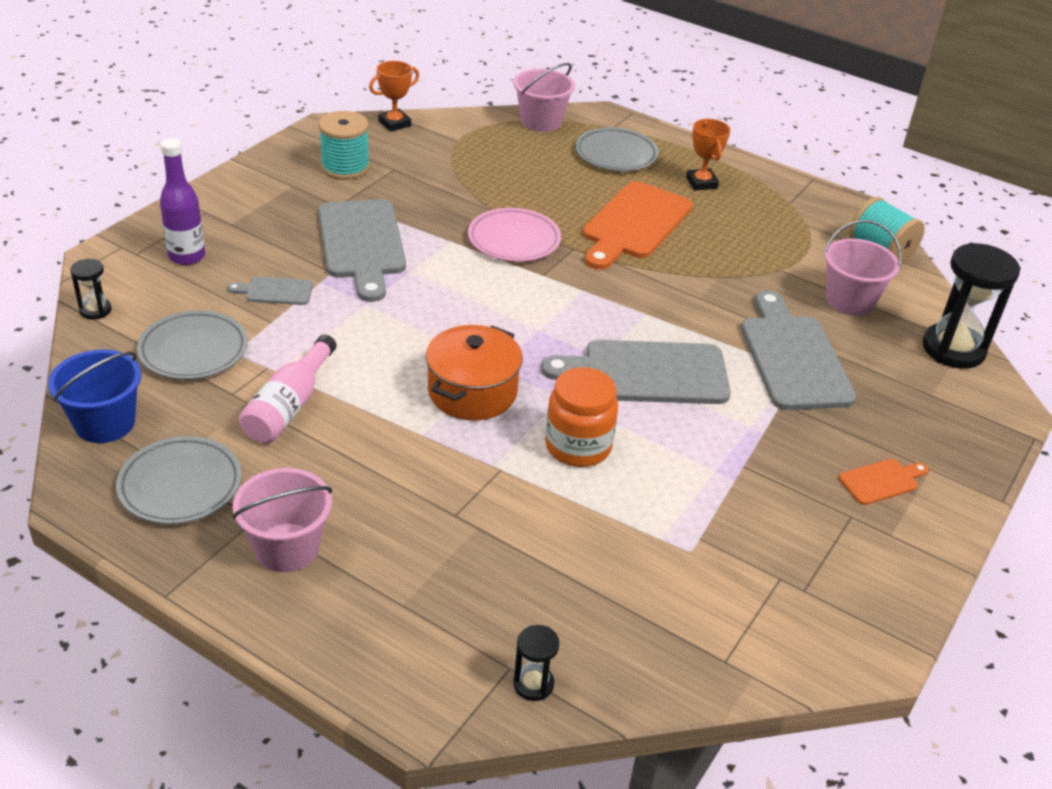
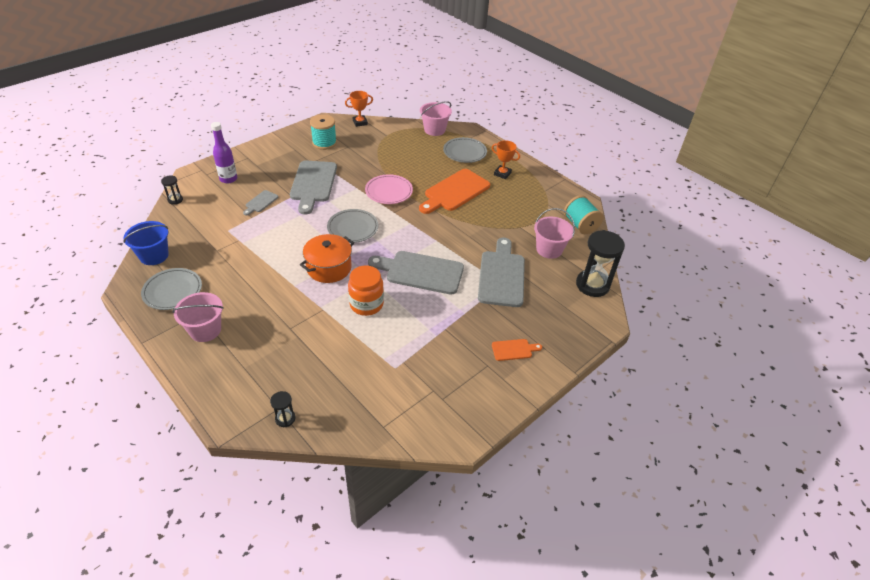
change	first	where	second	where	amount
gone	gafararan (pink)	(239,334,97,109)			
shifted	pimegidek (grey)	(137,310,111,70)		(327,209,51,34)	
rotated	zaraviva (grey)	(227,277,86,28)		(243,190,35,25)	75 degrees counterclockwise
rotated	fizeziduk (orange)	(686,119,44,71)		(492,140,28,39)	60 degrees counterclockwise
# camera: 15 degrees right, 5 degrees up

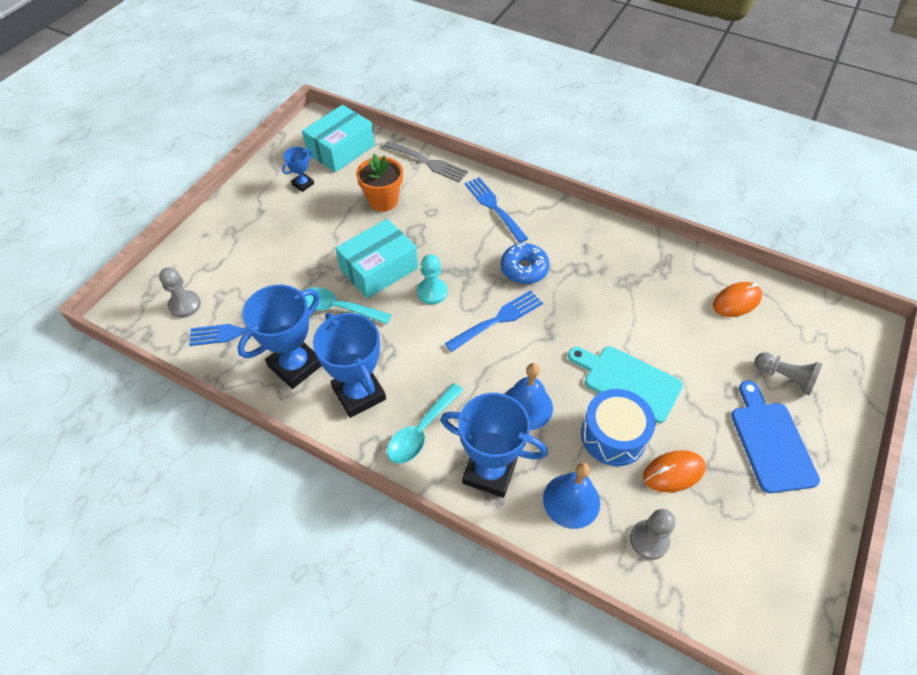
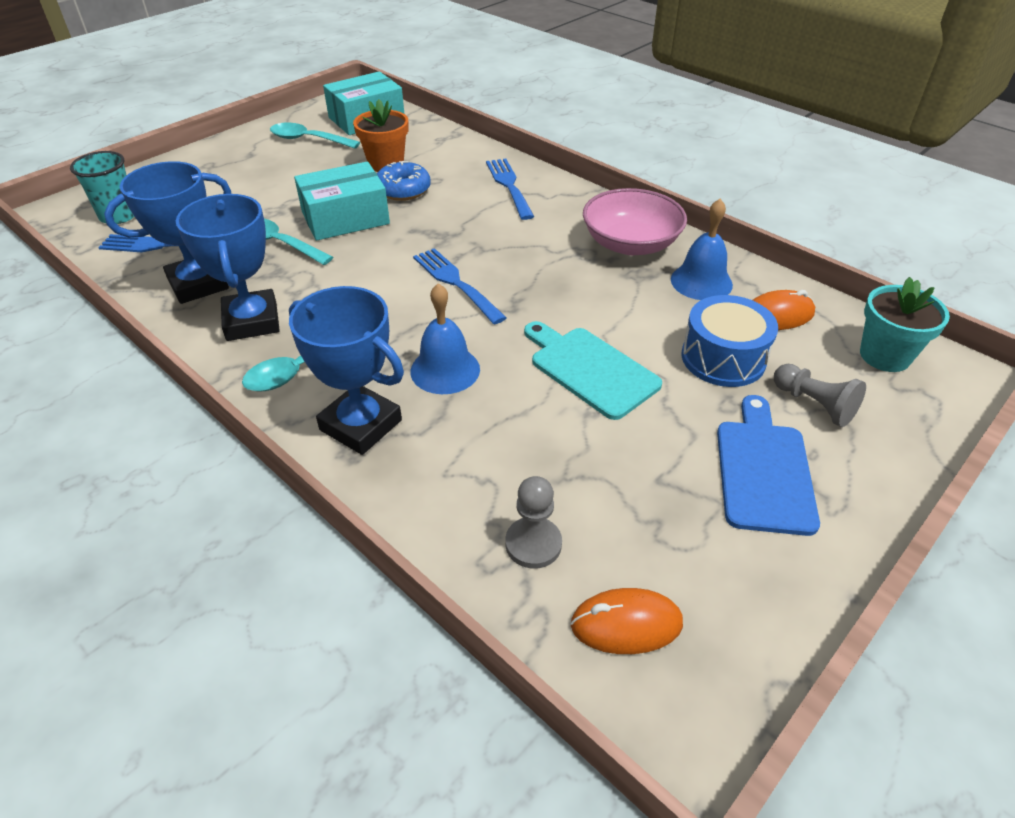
change	first	where	second	where	amount
gone	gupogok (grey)	(383,141,85,41)			
gone	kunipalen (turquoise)	(417,254,30,51)			
new			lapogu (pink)	(583,188,104,67)	
new			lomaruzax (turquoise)	(860,277,90,95)	
shifted	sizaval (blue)	(500,243,50,41)		(377,161,54,40)	
shifted	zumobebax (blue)	(543,462,57,67)		(671,198,62,102)	
shifted	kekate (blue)	(581,389,74,77)		(682,295,96,92)	
shifted	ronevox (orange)	(643,450,63,43)		(571,588,112,66)	
swapped	kunipalen (grey)	(159,267,42,51)	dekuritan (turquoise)	(70,151,64,73)	
swapped	fizeziduk (blue)	(282,147,32,45)	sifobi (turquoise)	(270,123,90,26)	
rotated	gupogok (blue)	(445,290,98,62)		(413,248,94,76)	105 degrees counterclockwise
# camera: 15 degrees right, 10 degrees down

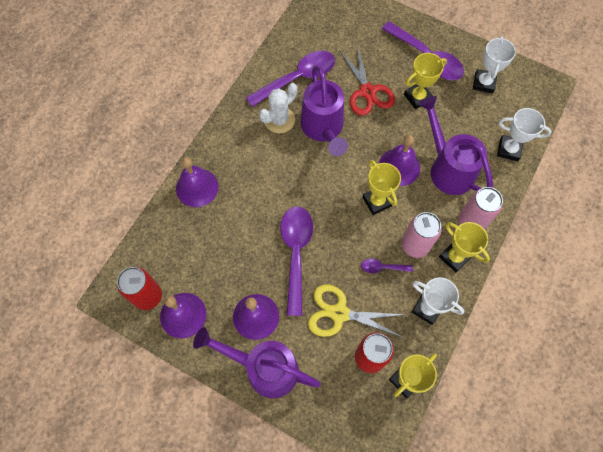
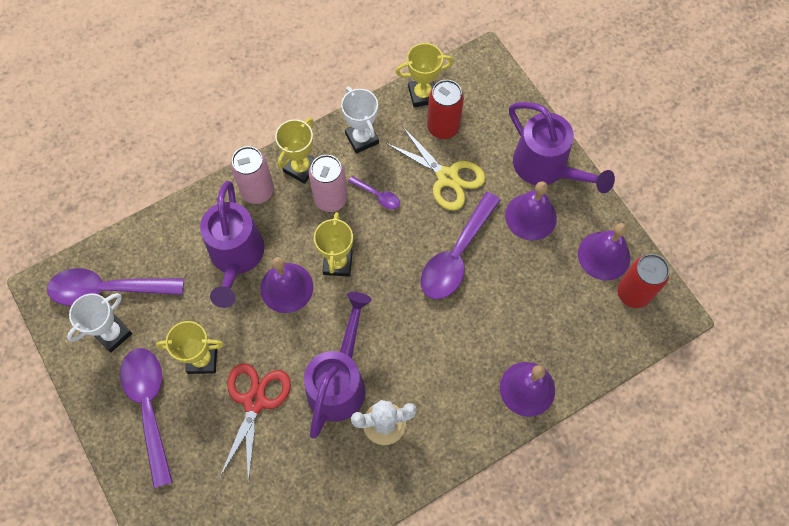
change	first	where	second	where	amount
gone	fizeziduk (white)	(497,108,55,53)			
shifted	sifobi (purple)	(246,51,89,56)		(47,268,137,38)	
rotated	fizeziduk (yellow)	(439,222,51,50)		(275,118,40,66)	45 degrees clockwise
# camera: 150 degrees left, 0 degrees up

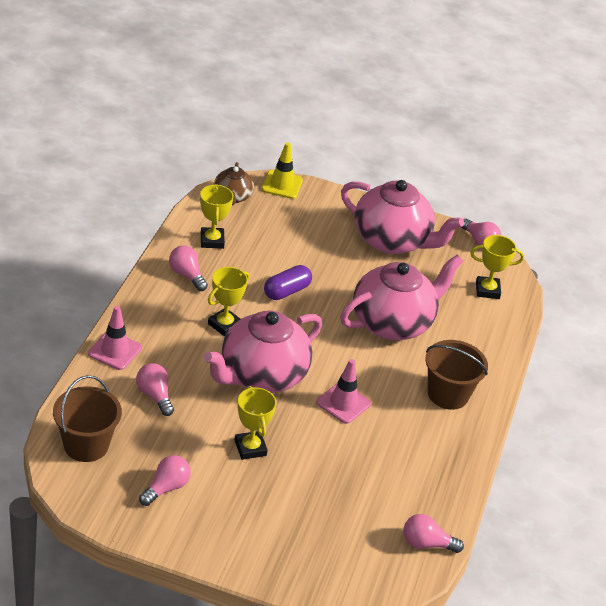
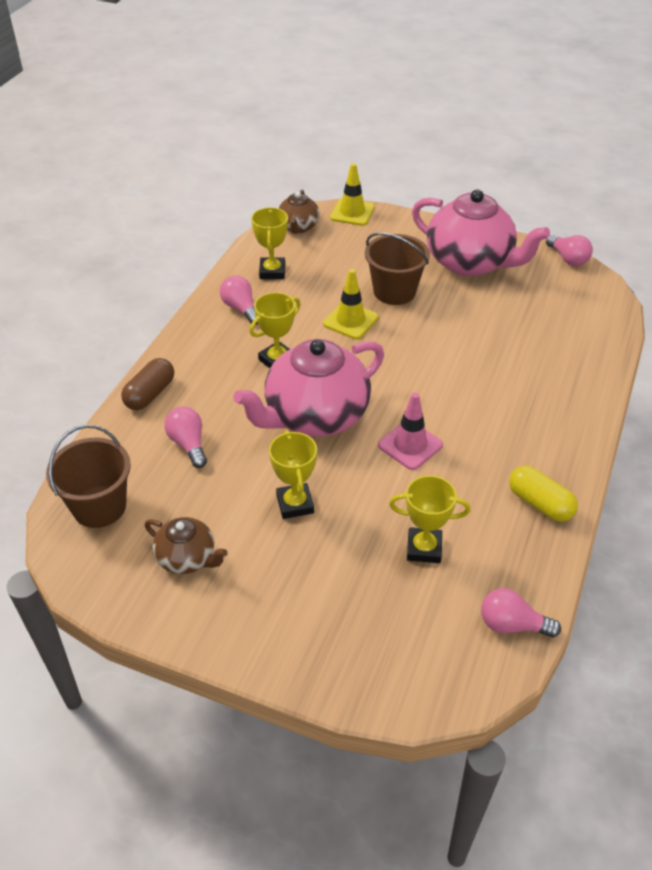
change	first	where	second	where	amount
gone	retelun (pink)	(340,255,123,85)			
new			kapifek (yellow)	(509,466,69,56)	
shifted	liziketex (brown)	(426,340,62,70)		(365,233,65,72)	
shifted	fizeziduk (yellow)	(470,235,54,64)		(389,475,82,88)	
swapped	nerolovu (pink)	(88,306,54,64)	kapifek (brown)	(121,358,53,52)	
swapped	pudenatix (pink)	(139,455,52,51)	retelun (brown)	(145,517,83,57)	
swapped	kapifek (purple)	(264,265,48,35)	nerolovu (yellow)	(323,269,55,70)	
# camera: 10 degrees right, 5 degrees up

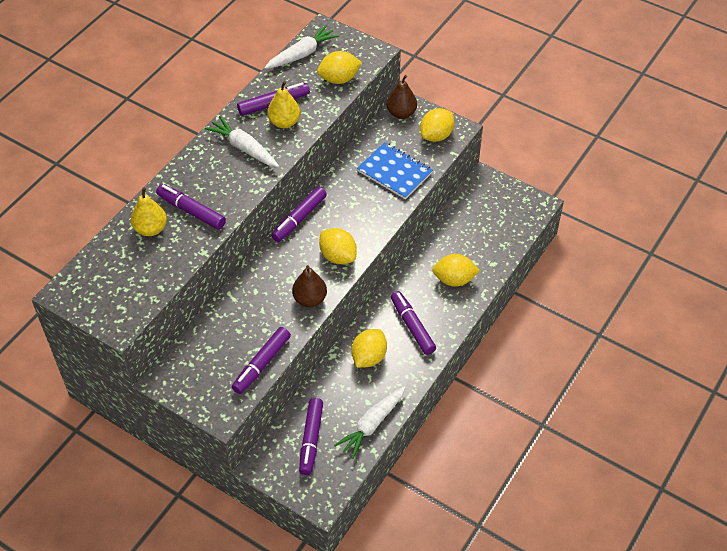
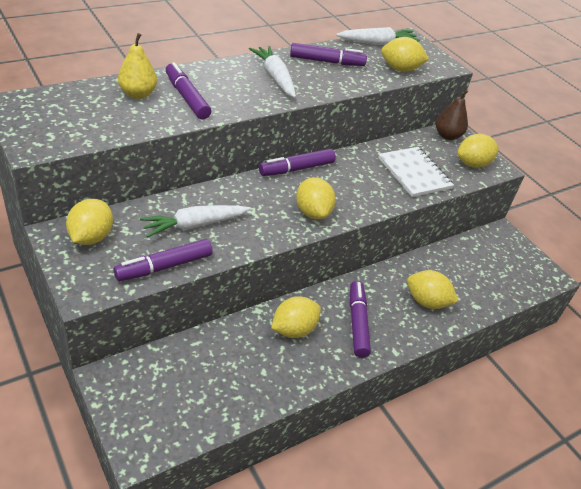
change	first	where	second	where	amount
gone	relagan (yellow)	(267,81,33,47)			
gone	relagan (brown)	(292,265,35,42)			
gone	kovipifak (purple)	(299,398,24,77)			
new			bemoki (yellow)	(66,199,47,46)	
shifted	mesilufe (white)	(334,386,72,73)		(140,205,111,32)	
repainted	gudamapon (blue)	(357,142,76,57)	gudamapon (white)	(378,147,76,50)	
# camera: 20 degrees right, 10 degrees down

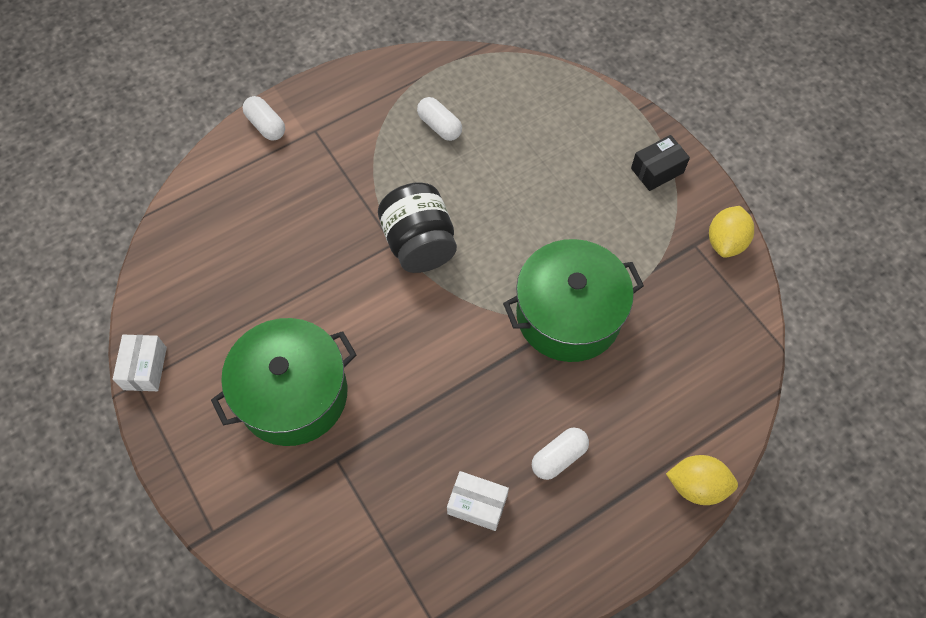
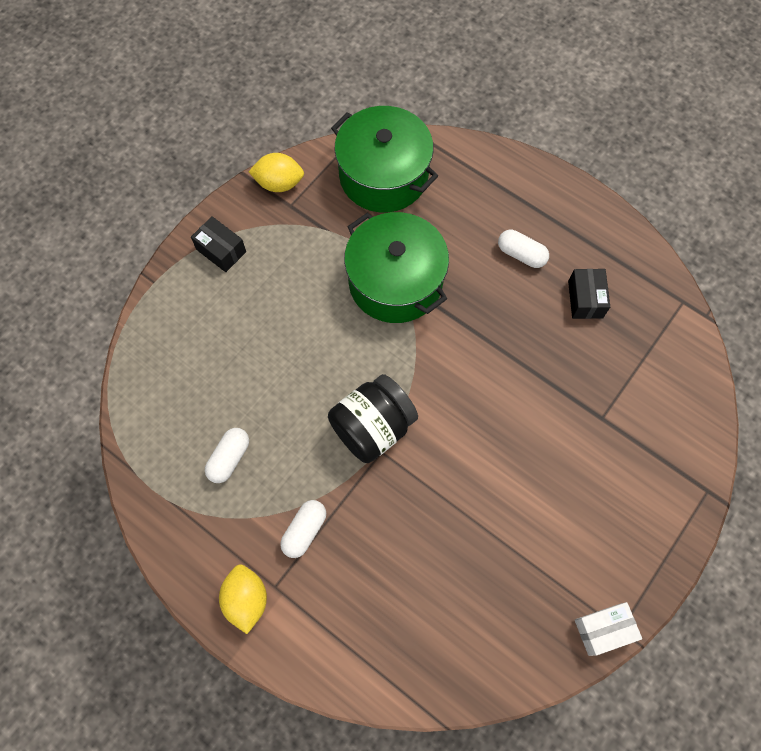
change	first	where	second	where	amount
shifted	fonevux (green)	(211,318,146,128)		(331,106,107,106)	
shifted	kapifek (white)	(242,96,43,45)		(280,500,46,58)	
shifted	bemoki (yellow)	(666,455,72,50)		(219,564,48,70)	
repainted	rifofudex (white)	(447,471,62,60)	rifofudex (black)	(568,269,42,50)	
# camera: 110 degrees left, 5 degrees up

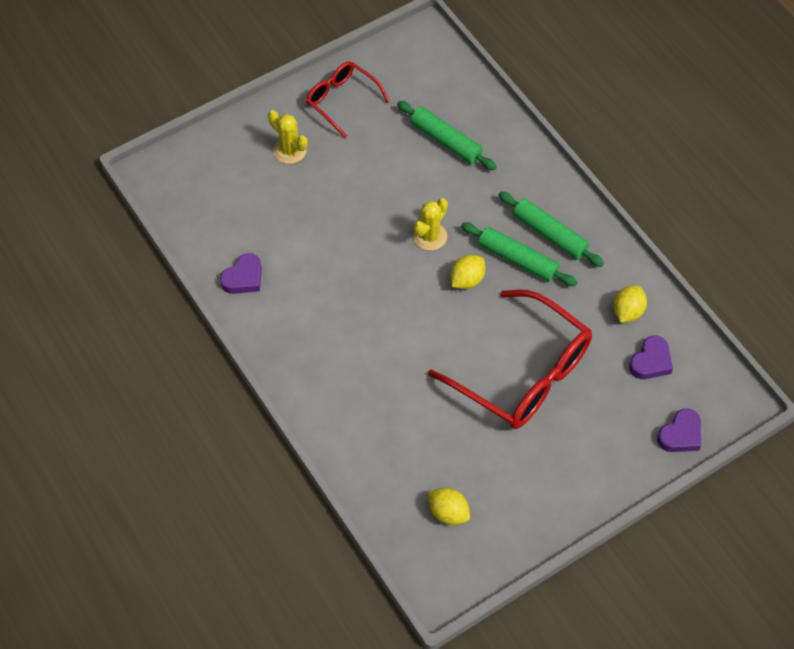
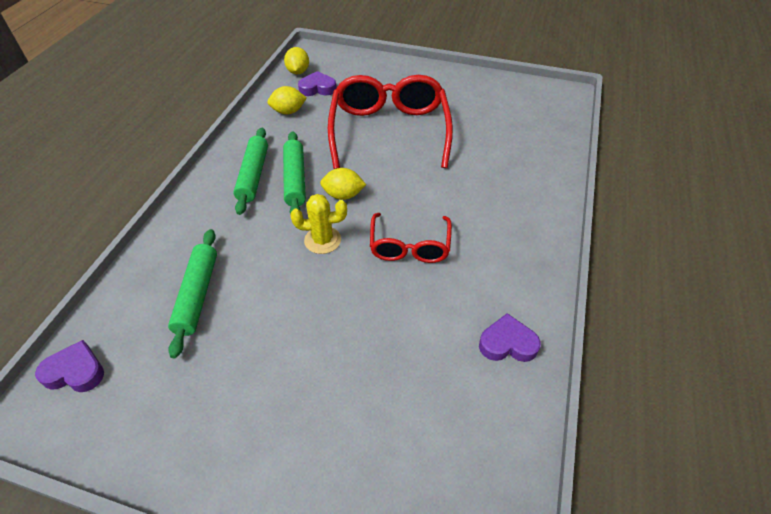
change	first	where	second	where	amount
gone	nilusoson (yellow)	(268,110,40,54)			
shifted	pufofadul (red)	(306,61,84,78)		(370,213,82,50)	
shifted	bemoki (yellow)	(428,488,42,37)		(284,47,25,28)	
shifted	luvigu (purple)	(657,408,44,44)		(35,340,69,52)	
# camera: 130 degrees left, 10 degrees down

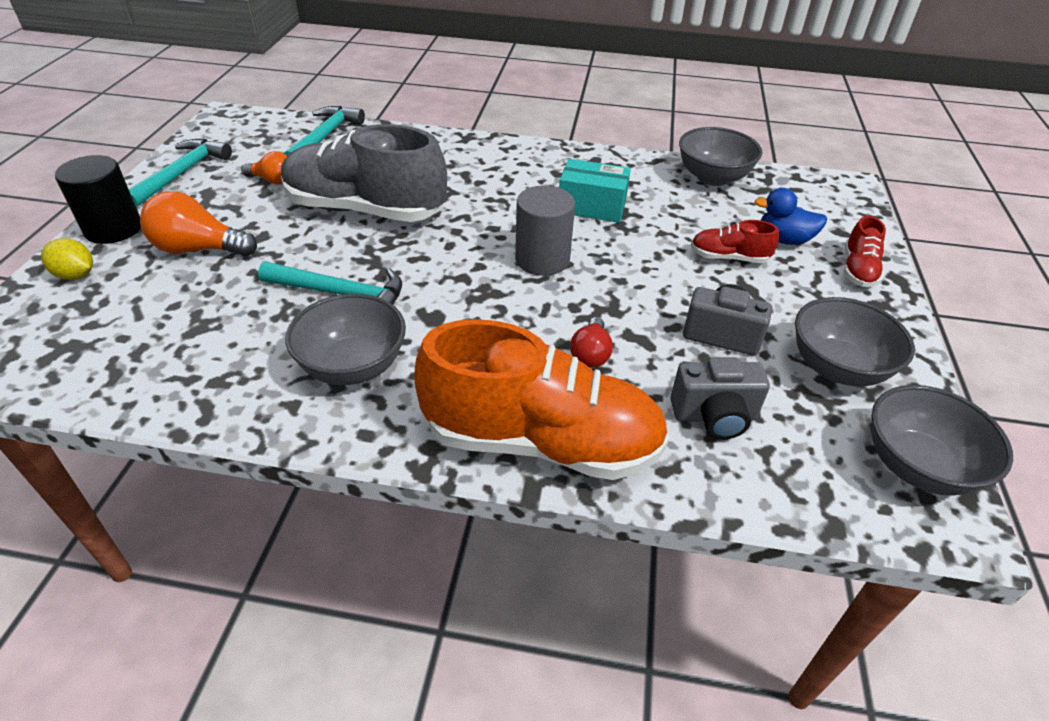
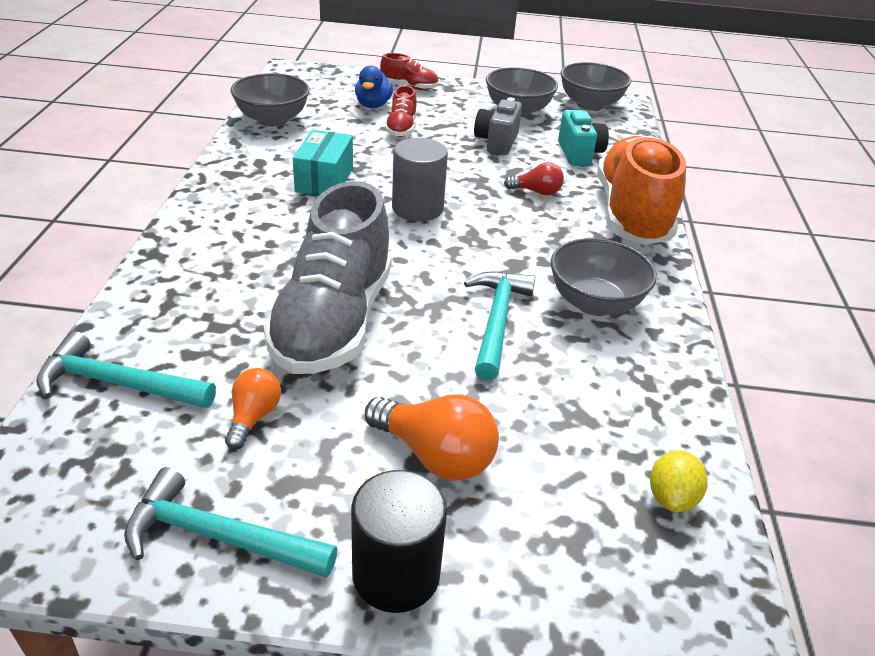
change	first	where	second	where	amount
shifted	bemoki (yellow)	(41,238,52,42)		(650,450,58,62)	
repainted	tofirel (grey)	(670,357,100,82)	tofirel (turquoise)	(558,110,51,56)	
rotated	pudenatix (orange)	(140,191,117,65)		(365,395,134,86)	60 degrees counterclockwise
# camera: 95 degrees left, 5 degrees down

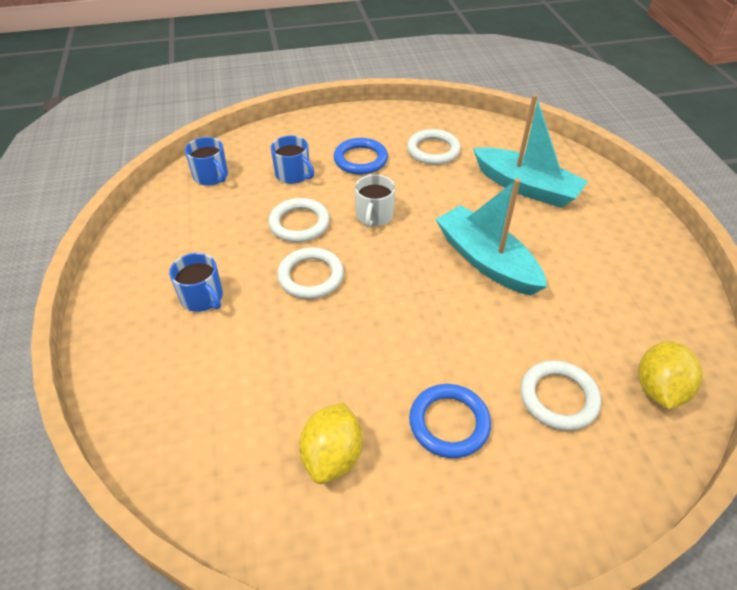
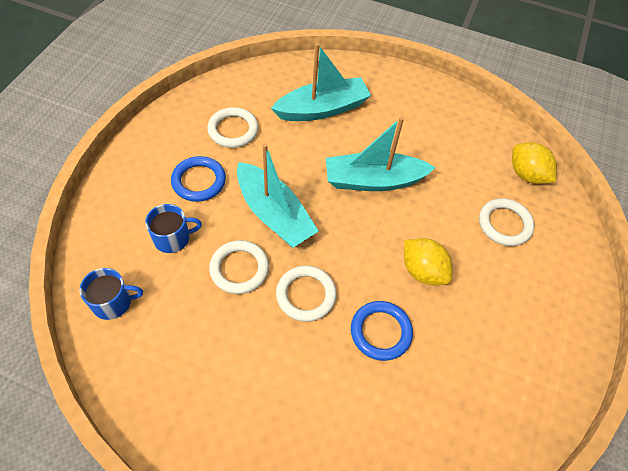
change	first	where	second	where	amount
gone	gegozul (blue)	(169,253,54,59)			
shifted	bemoki (yellow)	(299,402,64,82)		(404,238,48,47)	
shifted	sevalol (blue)	(409,384,82,74)		(351,301,62,60)	
swapped	gegozul (white)	(355,174,40,54)	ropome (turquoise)	(237,143,82,105)	
# camera: 60 degrees left, 10 degrees up

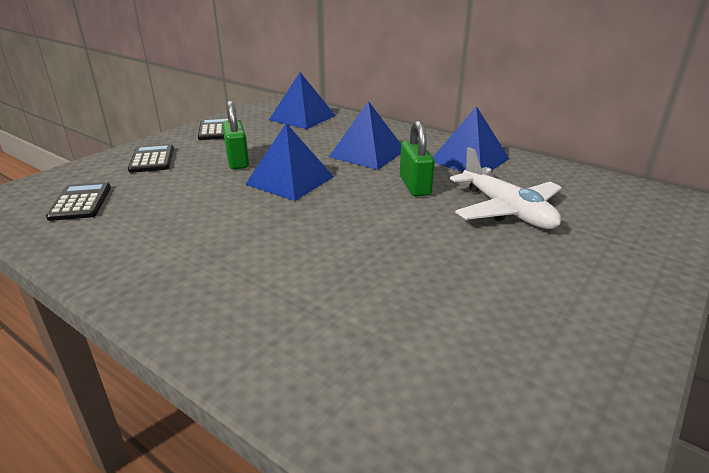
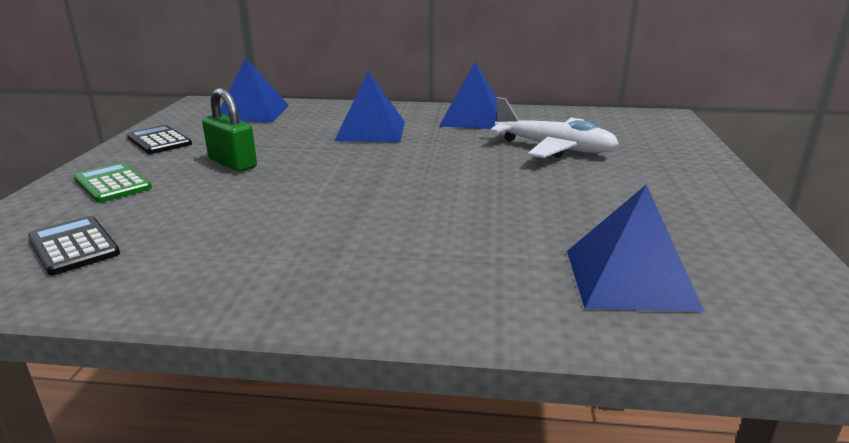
change	first	where	second	where	amount
gone	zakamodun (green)	(400,120,35,77)			
shifted	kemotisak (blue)	(245,123,89,78)		(567,185,137,127)	
repainted	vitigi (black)	(128,144,46,29)	vitigi (green)	(74,163,78,40)	
# camera: 30 degrees left, 5 degrees down

